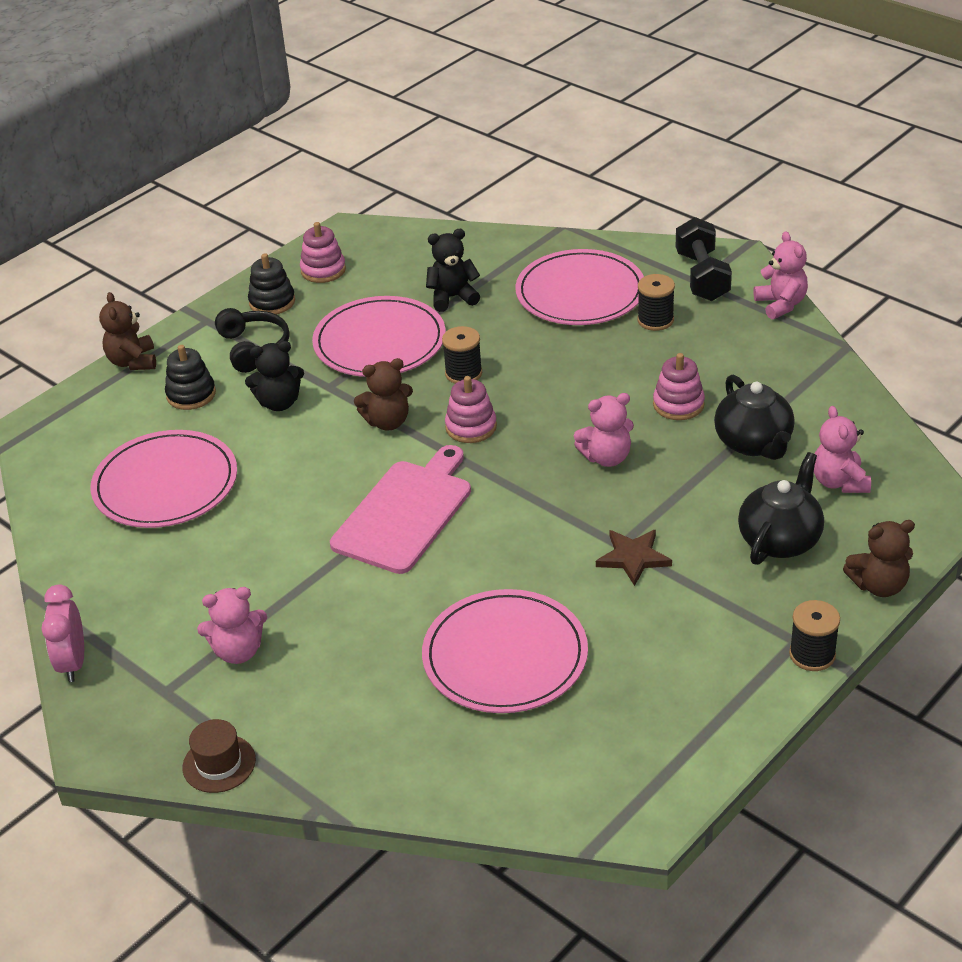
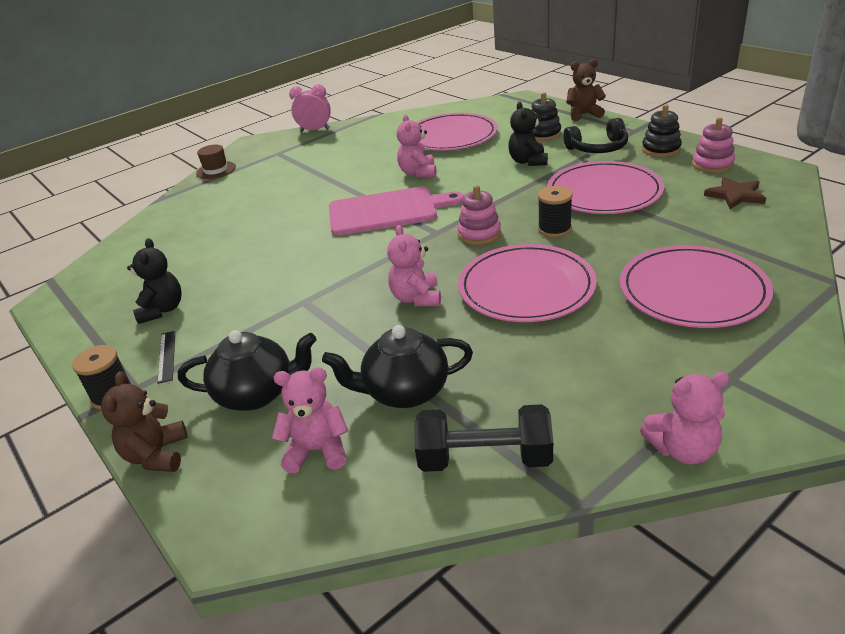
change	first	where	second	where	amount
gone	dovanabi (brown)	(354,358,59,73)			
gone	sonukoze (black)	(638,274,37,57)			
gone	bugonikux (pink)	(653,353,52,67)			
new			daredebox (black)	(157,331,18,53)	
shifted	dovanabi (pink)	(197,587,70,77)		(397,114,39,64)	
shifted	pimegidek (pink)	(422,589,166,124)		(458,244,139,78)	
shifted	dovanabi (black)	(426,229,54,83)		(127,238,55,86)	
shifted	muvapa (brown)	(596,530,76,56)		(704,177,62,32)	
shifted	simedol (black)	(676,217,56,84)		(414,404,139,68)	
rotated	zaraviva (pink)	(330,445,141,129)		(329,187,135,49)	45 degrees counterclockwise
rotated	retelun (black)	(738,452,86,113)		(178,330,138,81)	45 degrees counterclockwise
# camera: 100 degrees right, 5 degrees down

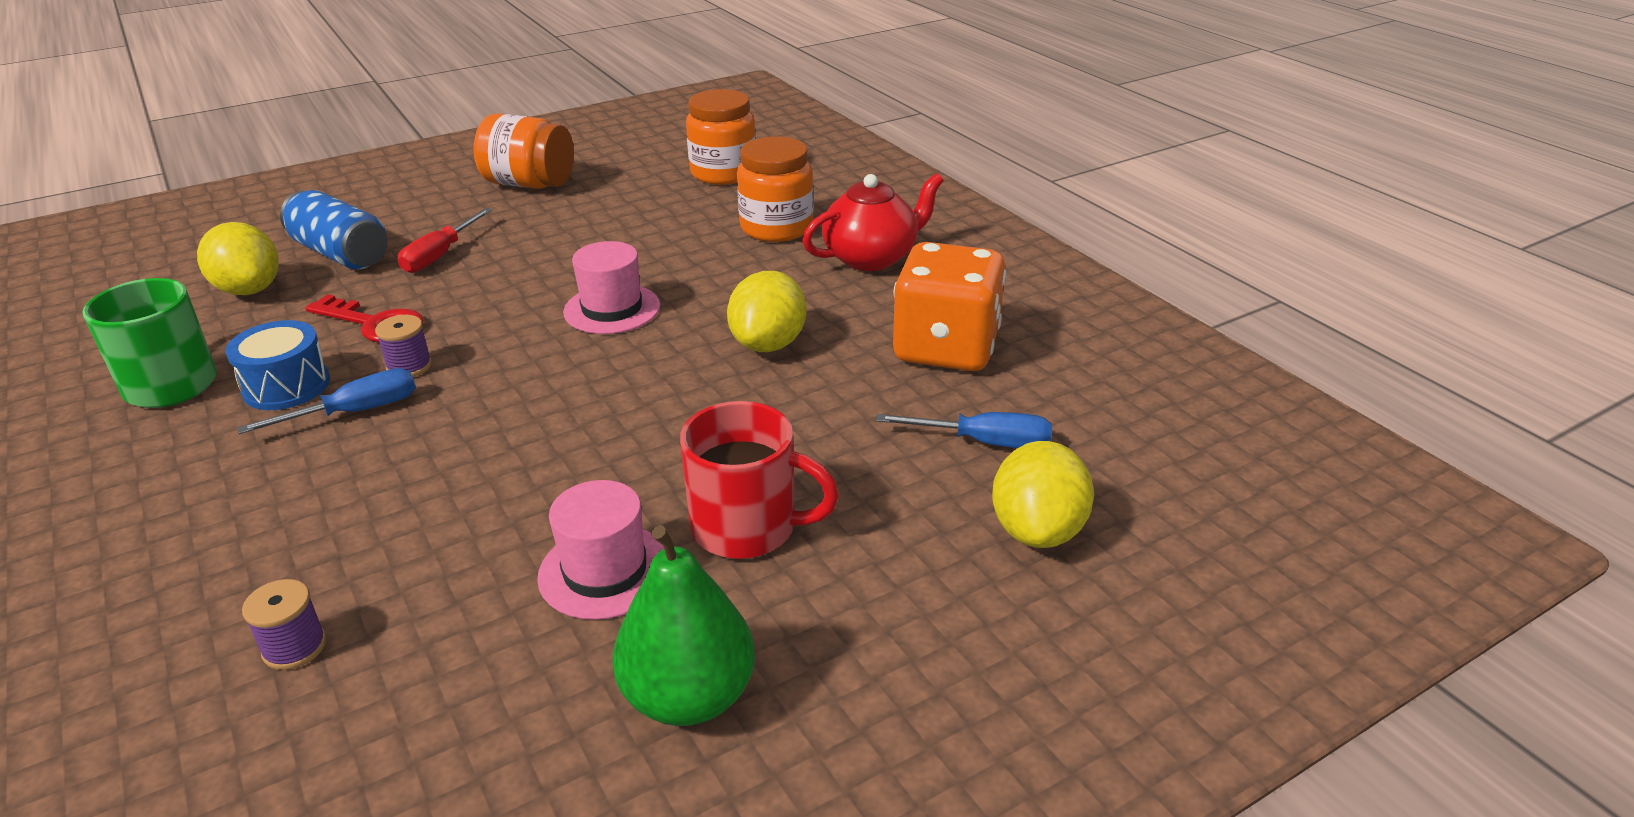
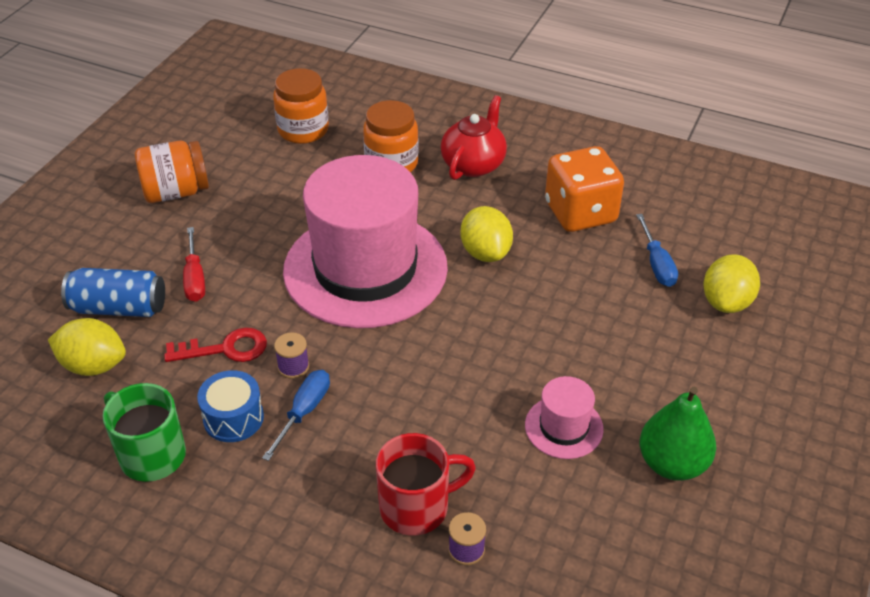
change	first	where	second	where	amount
shifted	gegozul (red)	(680,401,159,158)		(376,433,100,102)	
rotated	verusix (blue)	(876,412,176,36)		(636,214,42,73)	105 degrees clockwise
rotated	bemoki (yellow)	(992,441,102,107)		(703,254,57,59)	45 degrees clockwise
scaled	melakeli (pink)	(563,241,97,93)		(283,155,165,173)	x2.40
# camera: 35 degrees left, 10 degrees up

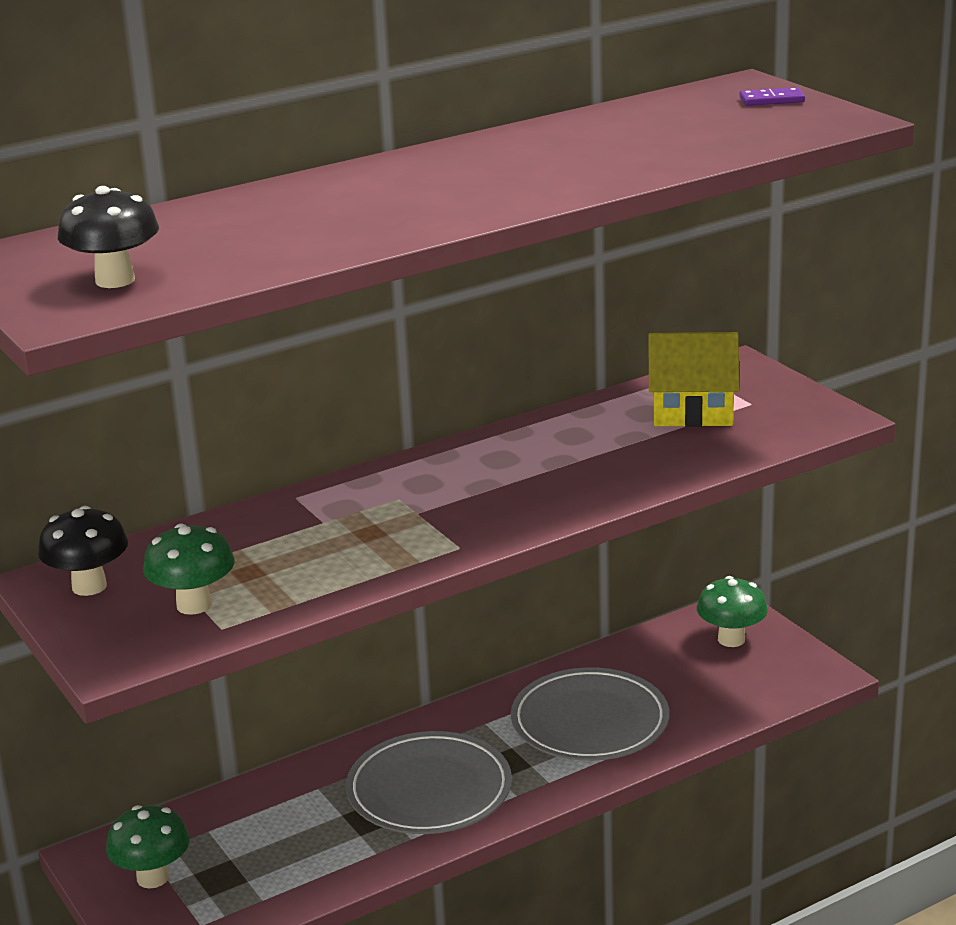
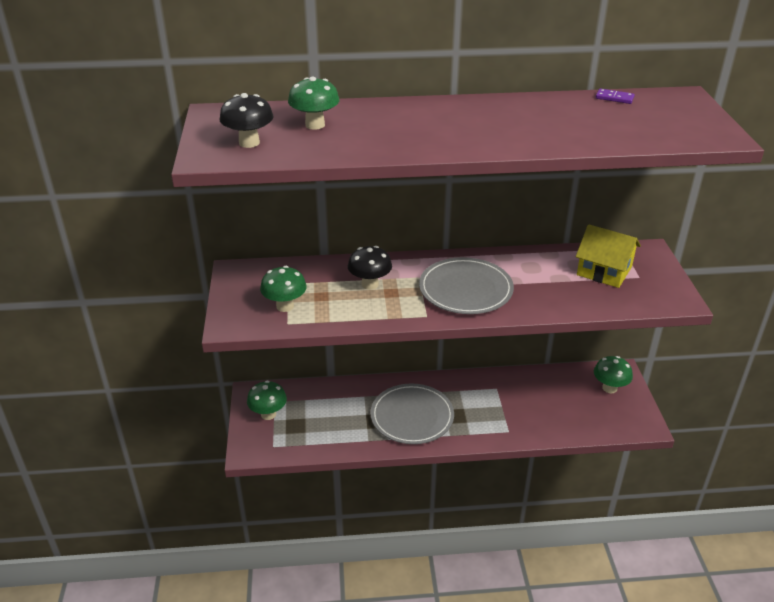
change	first	where	second	where	amount
new			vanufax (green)	(288,77,52,53)	
shifted	vanufax (black)	(38,506,90,90)		(348,246,44,44)	
shifted	pimegidek (grey)	(511,667,158,94)		(419,257,95,57)	
shifted	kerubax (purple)	(740,87,65,19)		(596,88,39,16)	
# camera: 25 degrees right, 10 degrees up

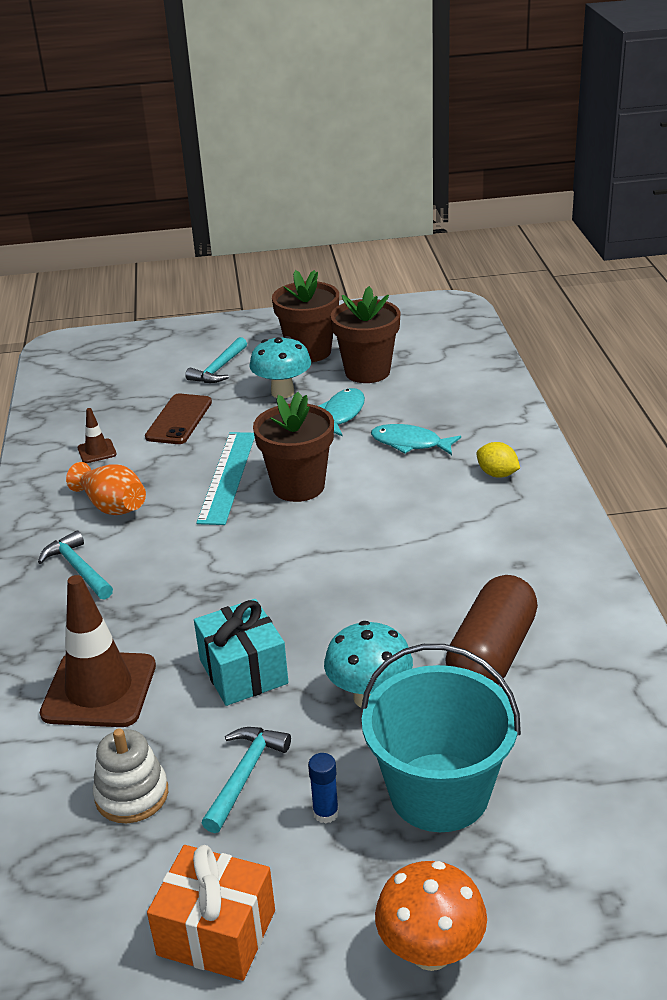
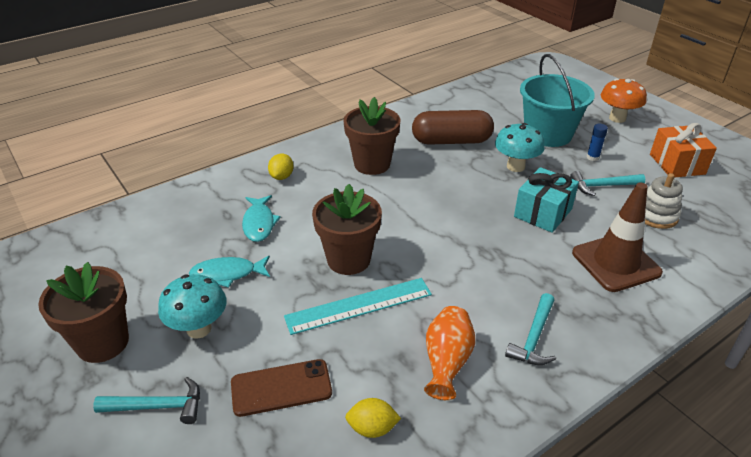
change	first	where	second	where	amount
shifted	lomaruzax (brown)	(330,286,71,97)		(343,97,57,78)	
swapped	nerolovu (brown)	(78,408,39,55)	bemoki (yellow)	(345,398,56,40)	
# camera: 120 degrees left, 5 degrees up

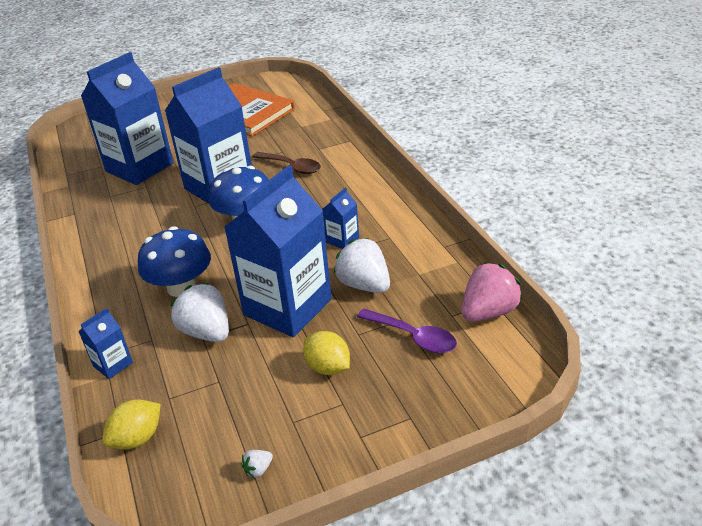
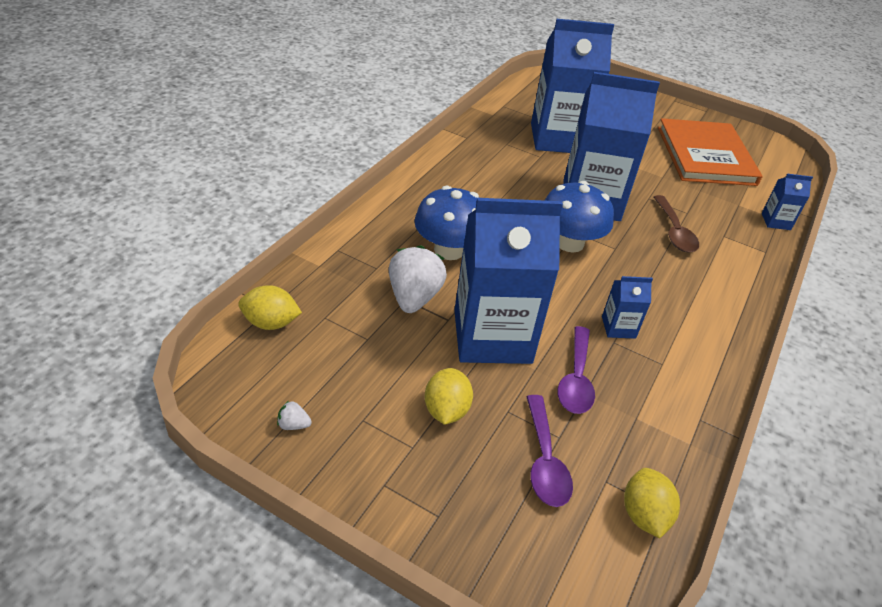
change	first	where	second	where	amount
shifted	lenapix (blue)	(78,308,55,71)		(762,174,51,56)	
swapped	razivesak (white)	(334,238,56,55)	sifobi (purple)	(557,326,38,88)	
swapped	razivesak (pink)	(462,262,60,60)	bemoki (yellow)	(624,468,56,70)	
# camera: 45 degrees right, 5 degrees up

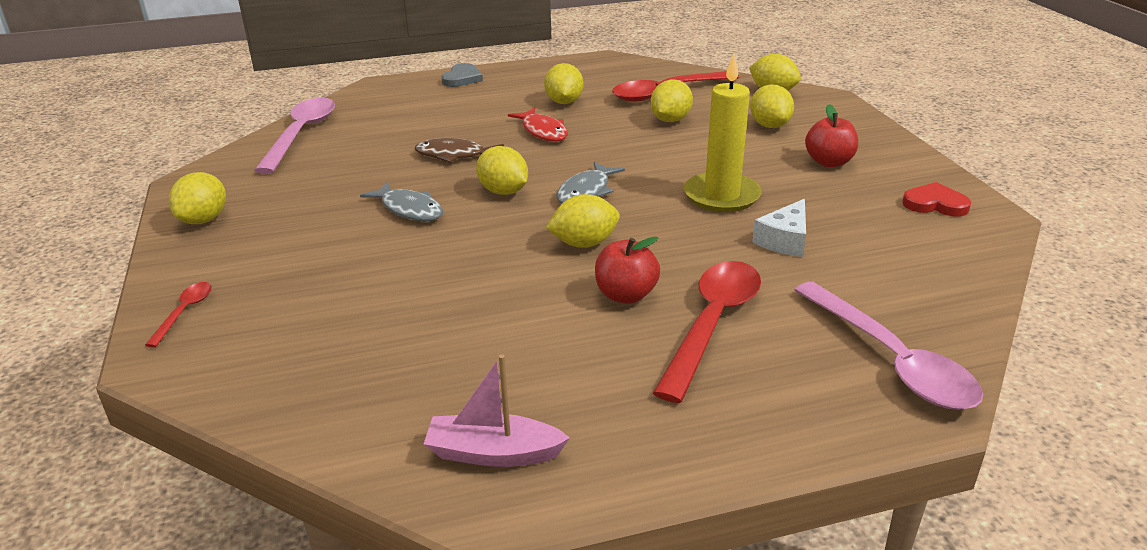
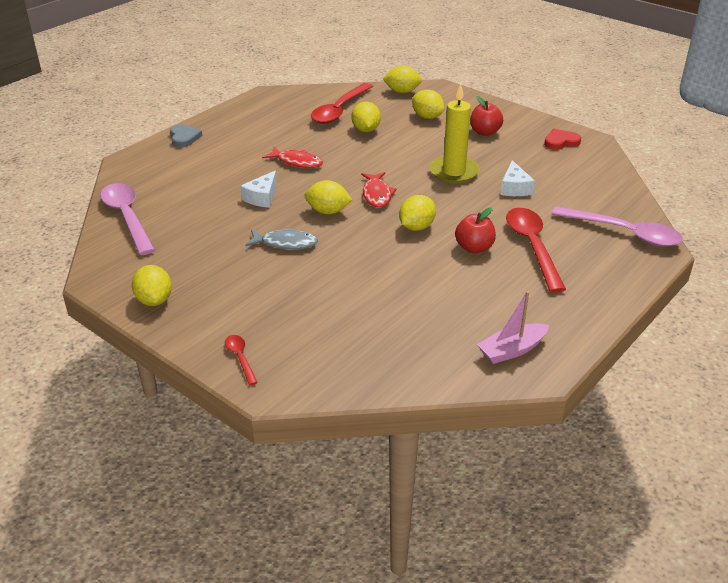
change	first	where	second	where	amount
gone	bemoki (yellow)	(544,63,40,41)			
swapped	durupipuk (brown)	(415,138,89,25)	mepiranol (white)	(240,170,37,38)	
repainted	durupipuk (grey)	(556,161,69,43)	durupipuk (red)	(361,172,36,36)	
# camera: 35 degrees left, 5 degrees up

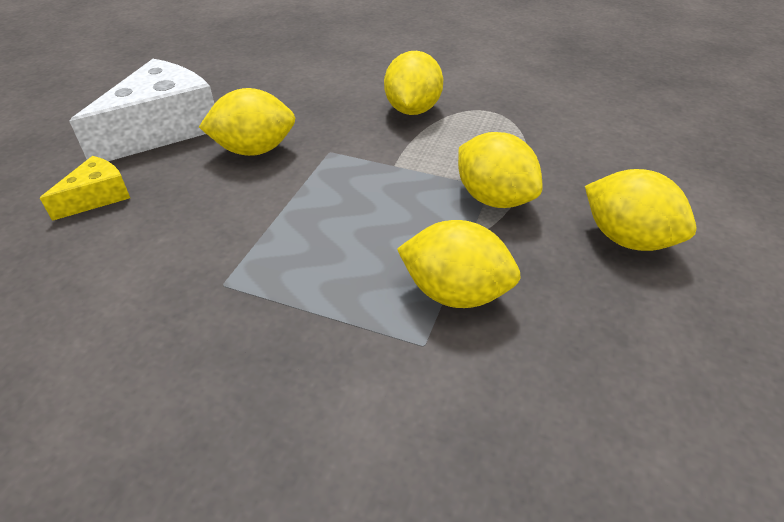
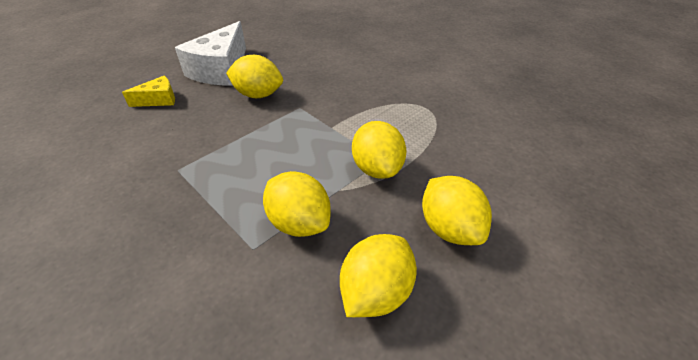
change	first	where	second	where	amount
shifted	bemoki (yellow)	(384,51,59,64)		(340,234,77,83)	
rotated	mepiranol (white)	(69,59,145,102)		(175,21,71,65)	135 degrees clockwise
# camera: 25 degrees right, 0 degrees up

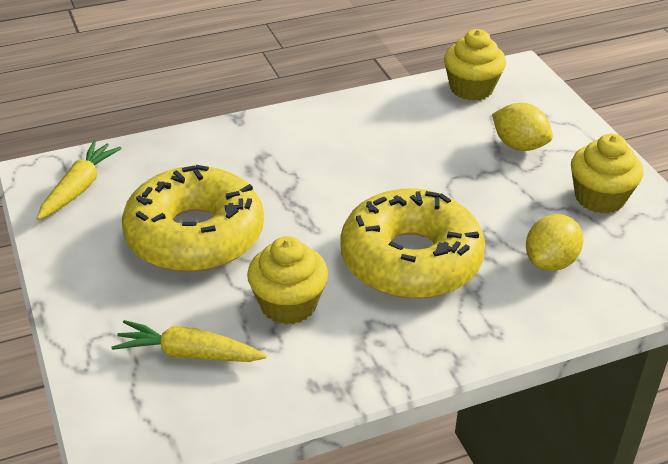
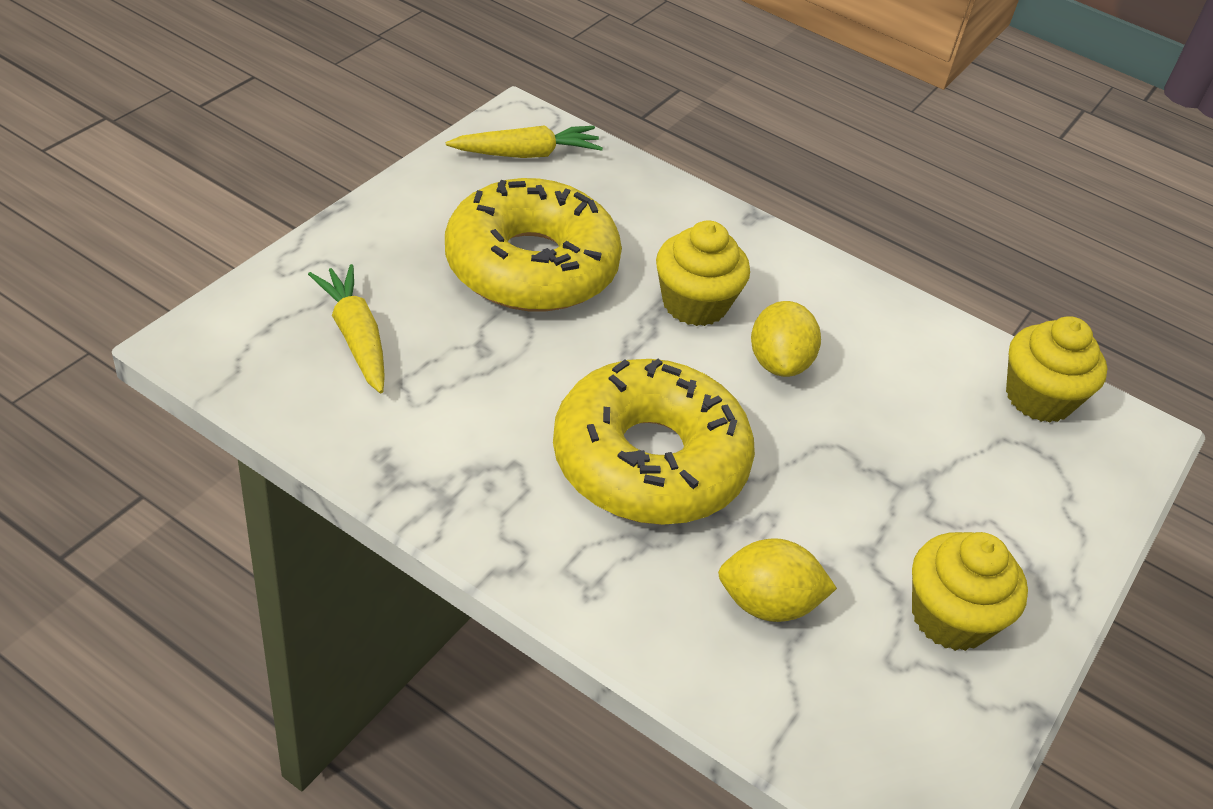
change	first	where	second	where	amount
shifted	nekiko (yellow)	(247,236,81,88)		(656,220,94,106)	
shifted	bemoki (yellow)	(492,103,61,48)		(751,301,70,76)	
# camera: 50 degrees right, 5 degrees up

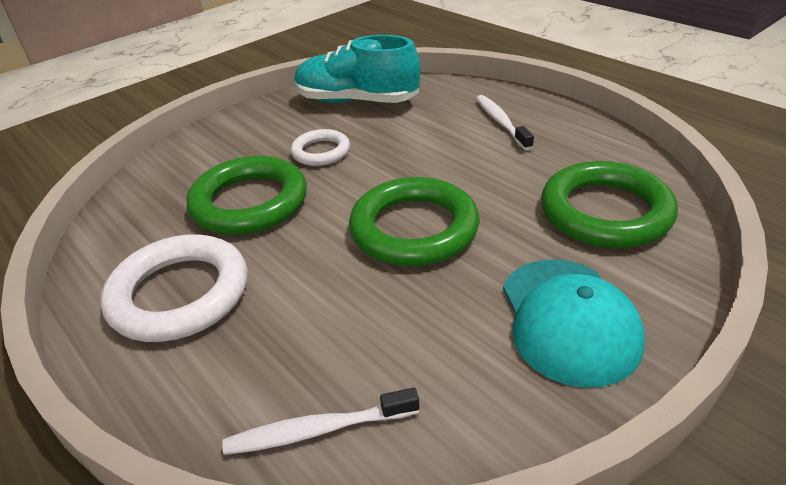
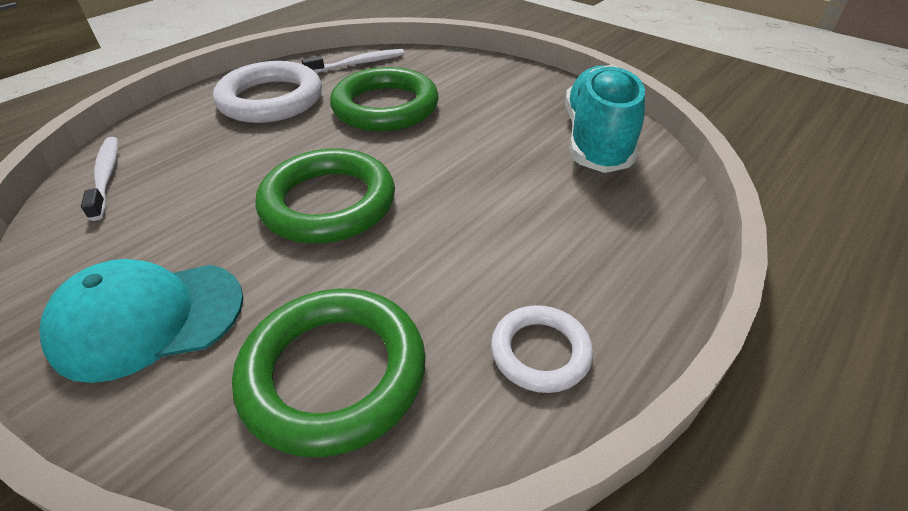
change	first	where	second	where	amount
shifted	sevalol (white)	(291,129,59,37)		(491,305,102,88)	
shifted	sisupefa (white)	(476,95,58,55)		(302,49,103,24)	
# camera: 80 degrees right, 5 degrees up

